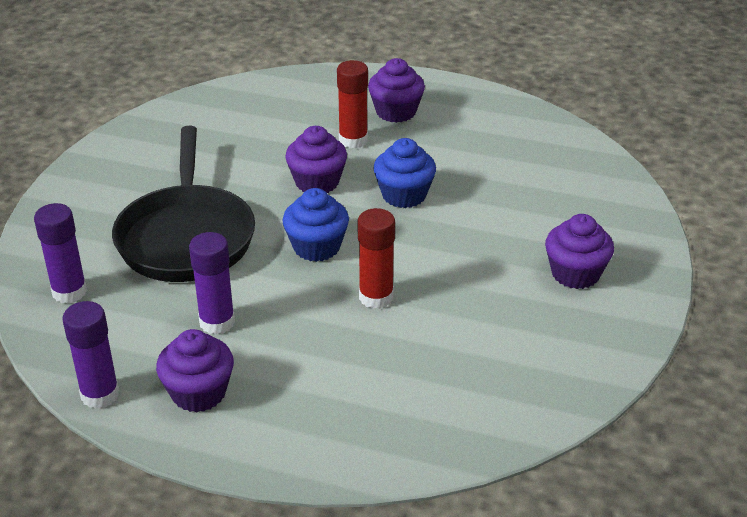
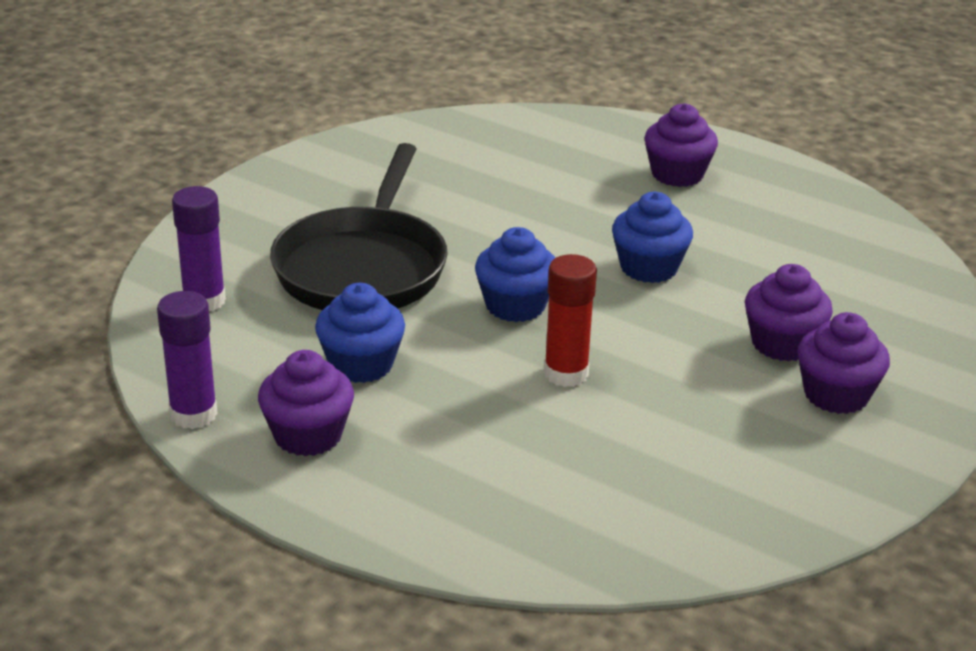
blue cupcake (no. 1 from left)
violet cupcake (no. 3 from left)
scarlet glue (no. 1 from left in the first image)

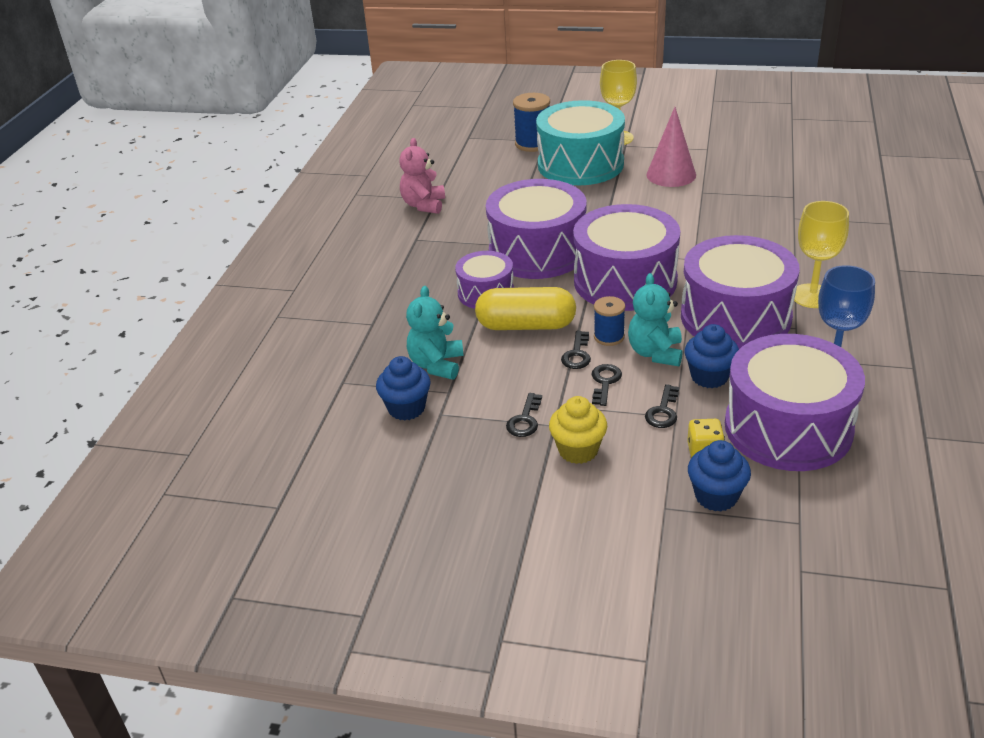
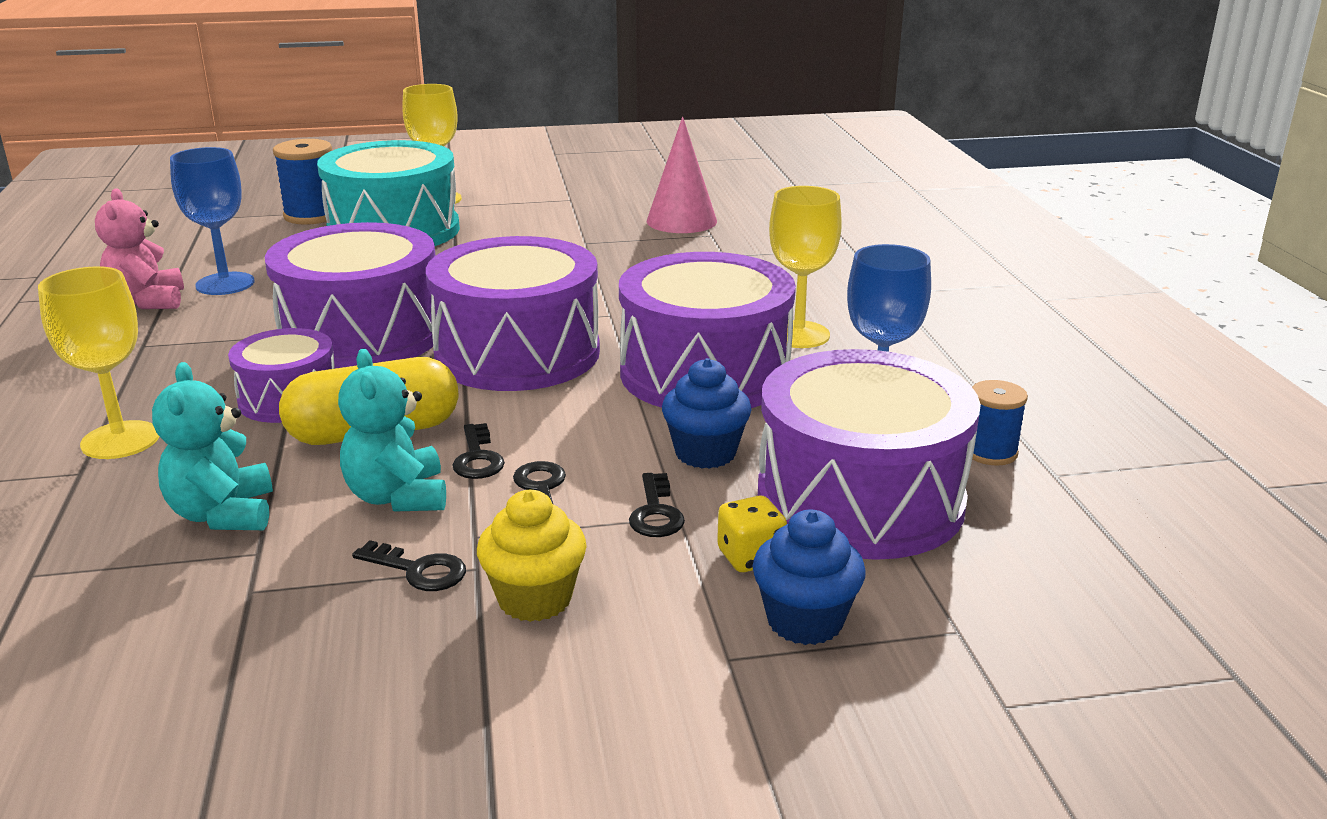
bright yellow chalice (no. 1 from left)
blue chalice (no. 1 from left)
aqua stuffed bear (no. 2 from left)
black door key (no. 1 from left)
rose-pink solid cone
blue spool (no. 2 from left)
blue cupcake (no. 1 from left in the first image)

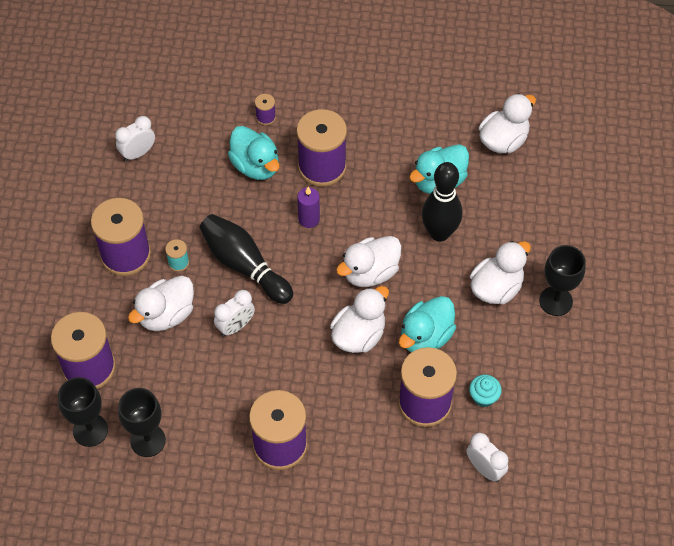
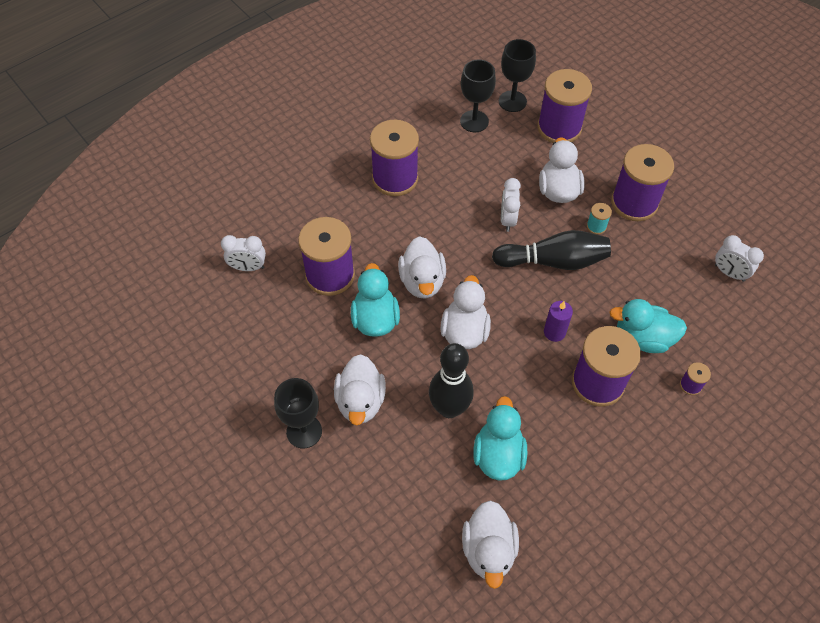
snow-white clock (no. 3 from left)
aqua cupcake

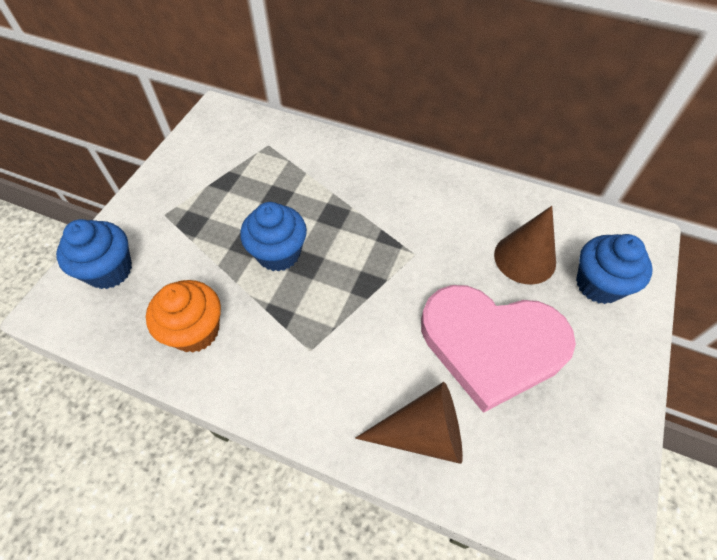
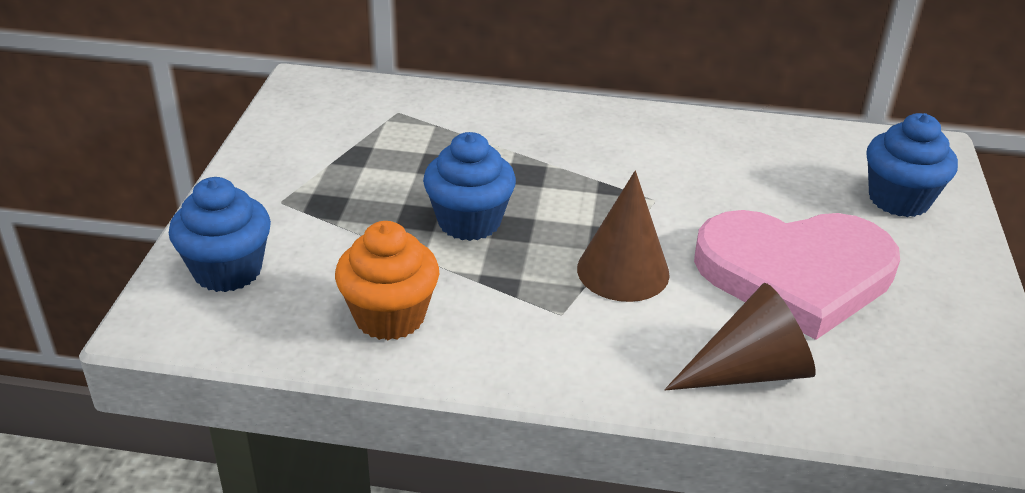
russet solid cone (no. 1 from left)

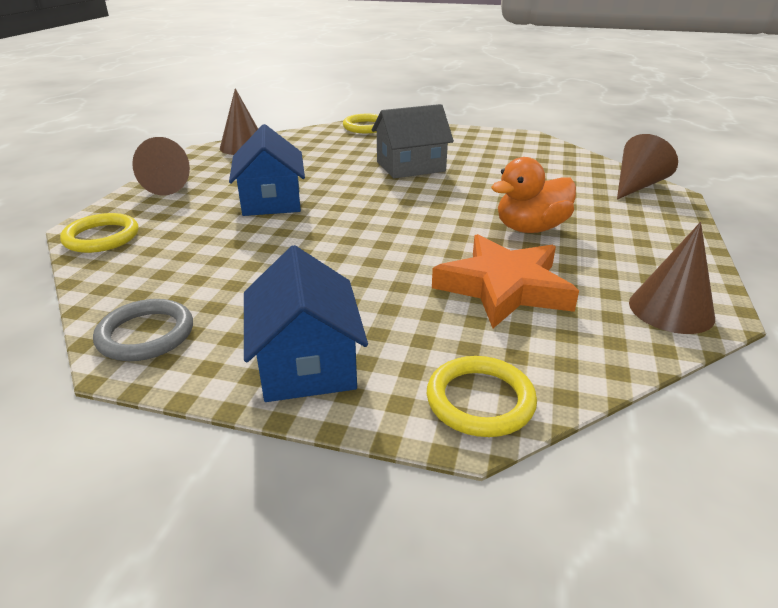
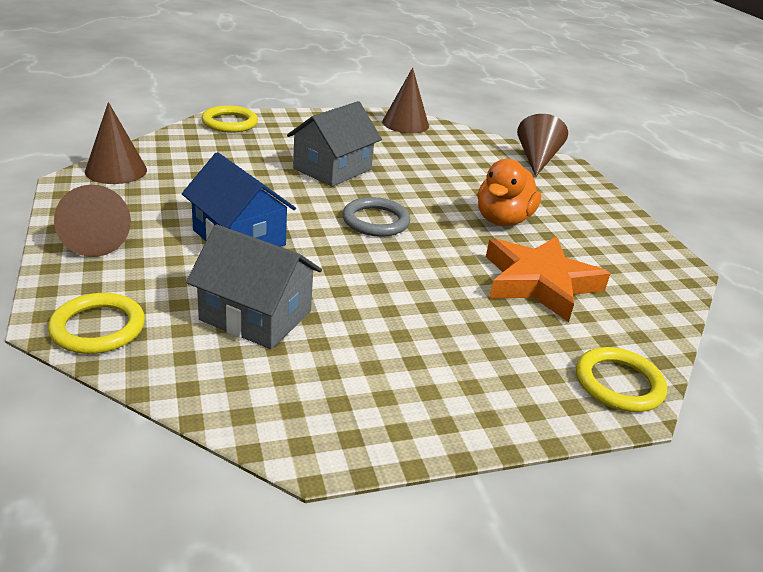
grey cottage (no. 1 from left)
grey torus
russet solid cone (no. 3 from left)
blue cottage (no. 2 from left in the first image)

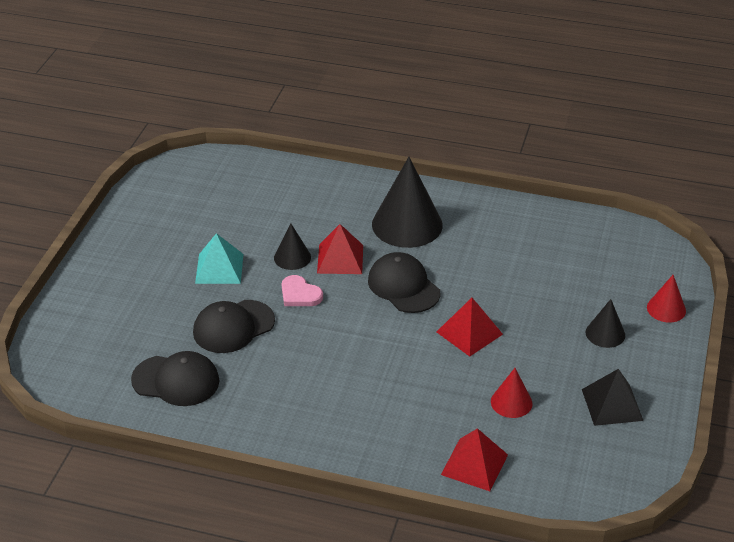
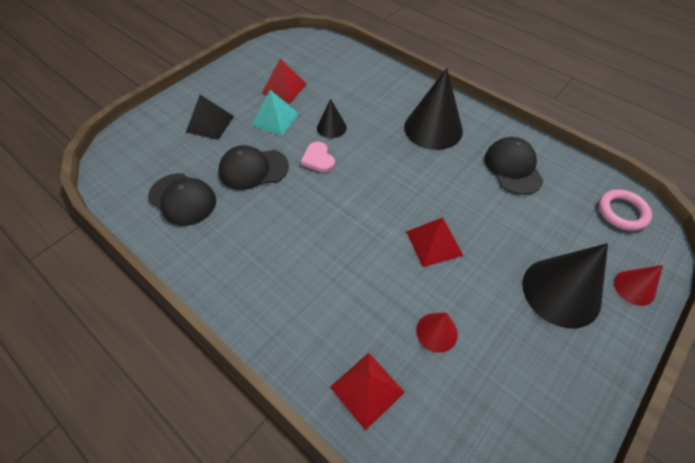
black pyramid shape
scarlet pyramid shape (no. 1 from left)
black peaked cap (no. 3 from left)
black solid cone (no. 3 from left)
rose-pink torus

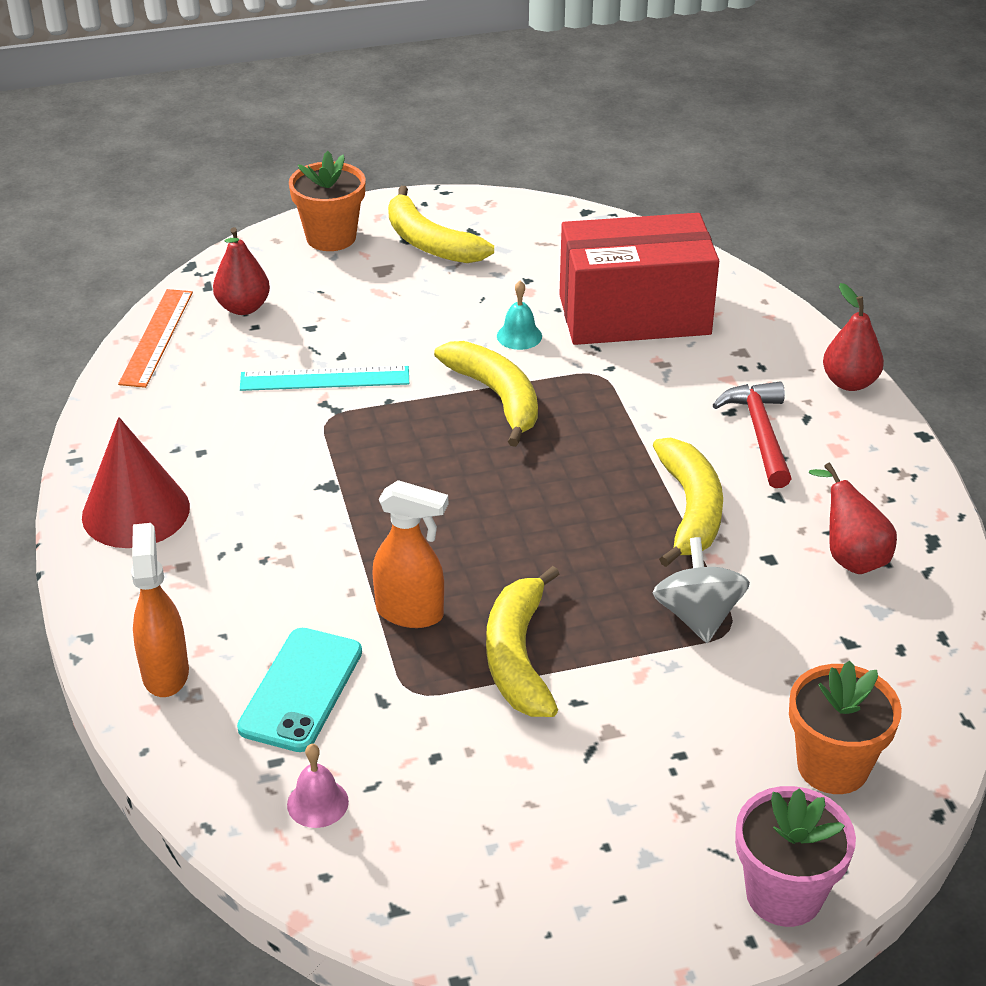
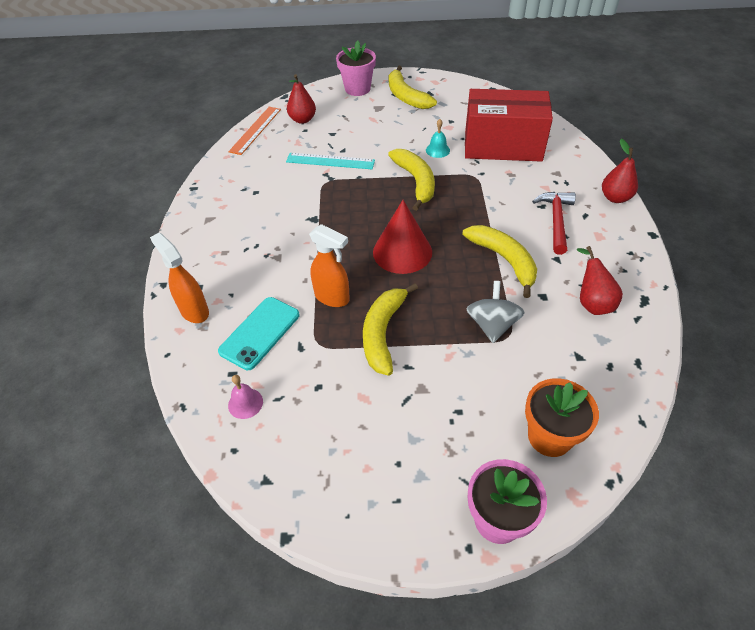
orange spray cleaner (no. 1 from left)
rose-pink potted plant (no. 1 from left)
scarlet solid cone
bright yellow toy banana (no. 4 from left)

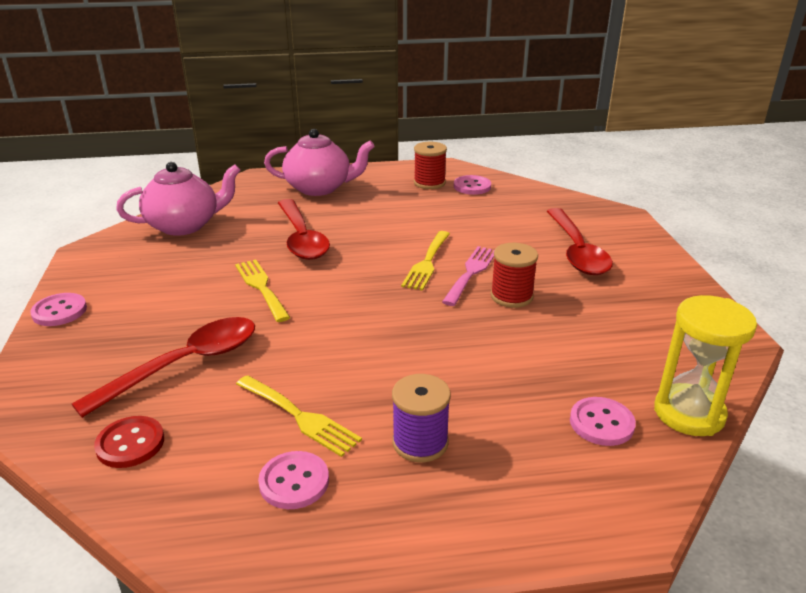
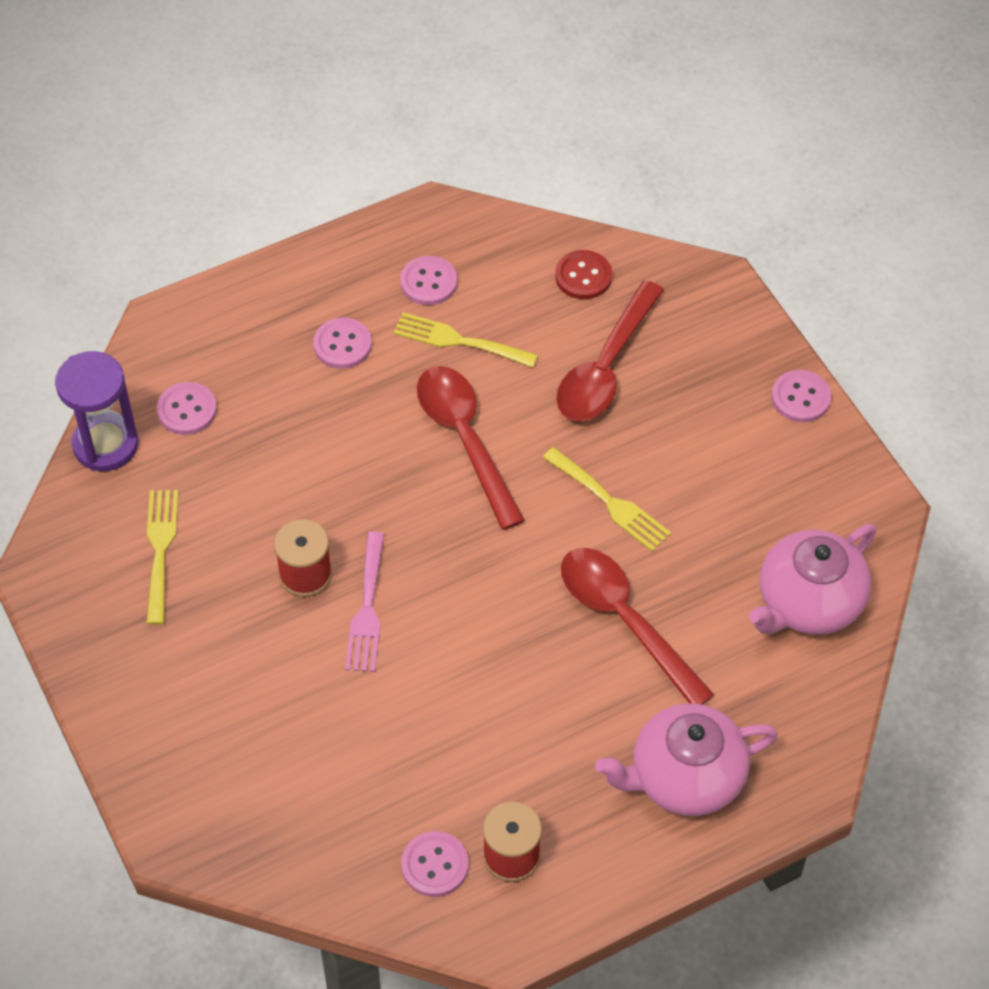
violet sand timer
bright yellow table fork (no. 1 from left)
rose-pink shirt button (no. 2 from left)
scarlet spoon (no. 1 from left)

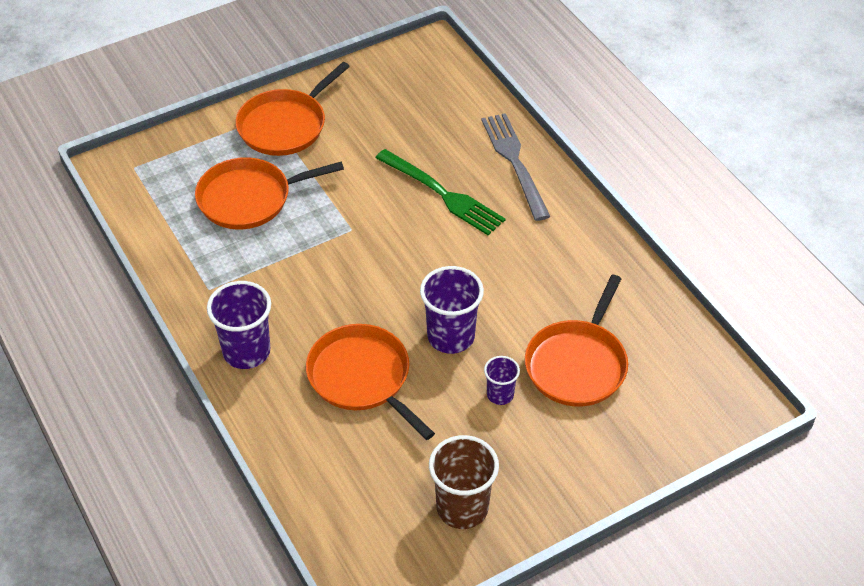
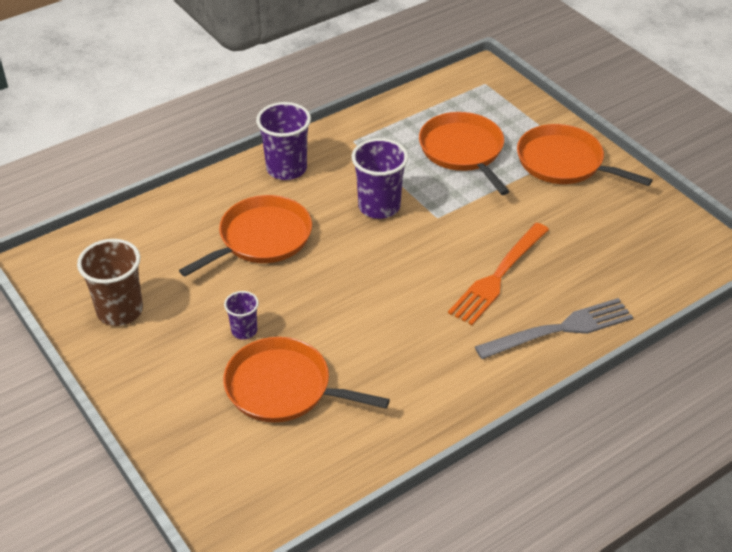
violet beaker (no. 3 from left)
orange table fork

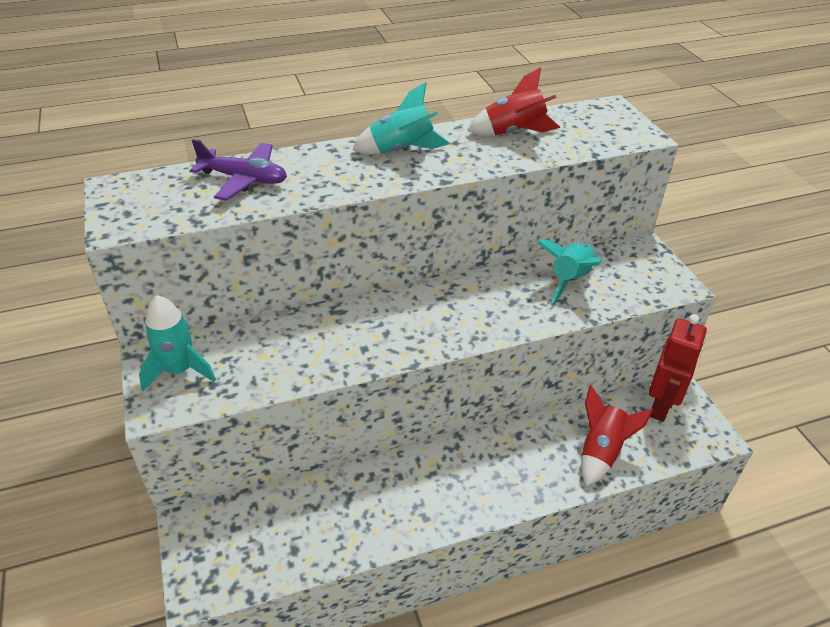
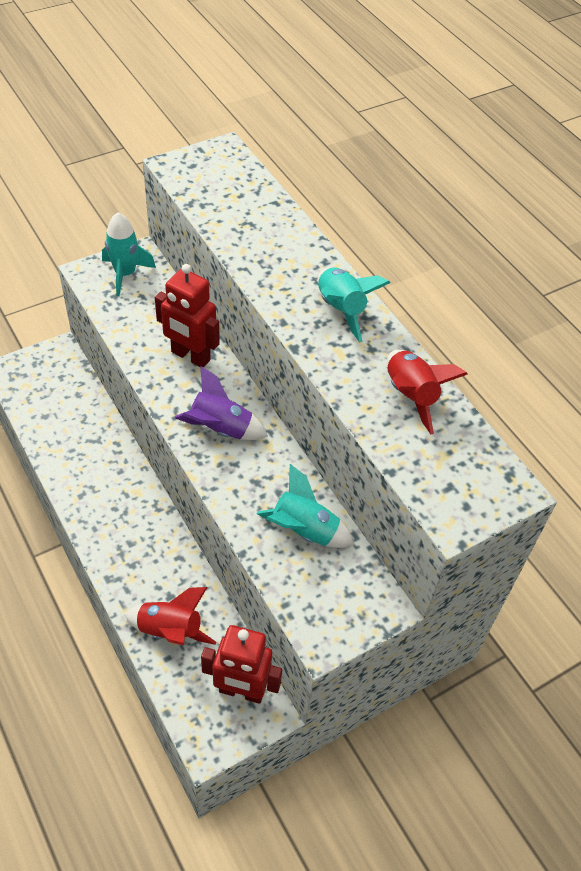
scarlet robot figure (no. 1 from left)
violet toy rocket
violet plane

